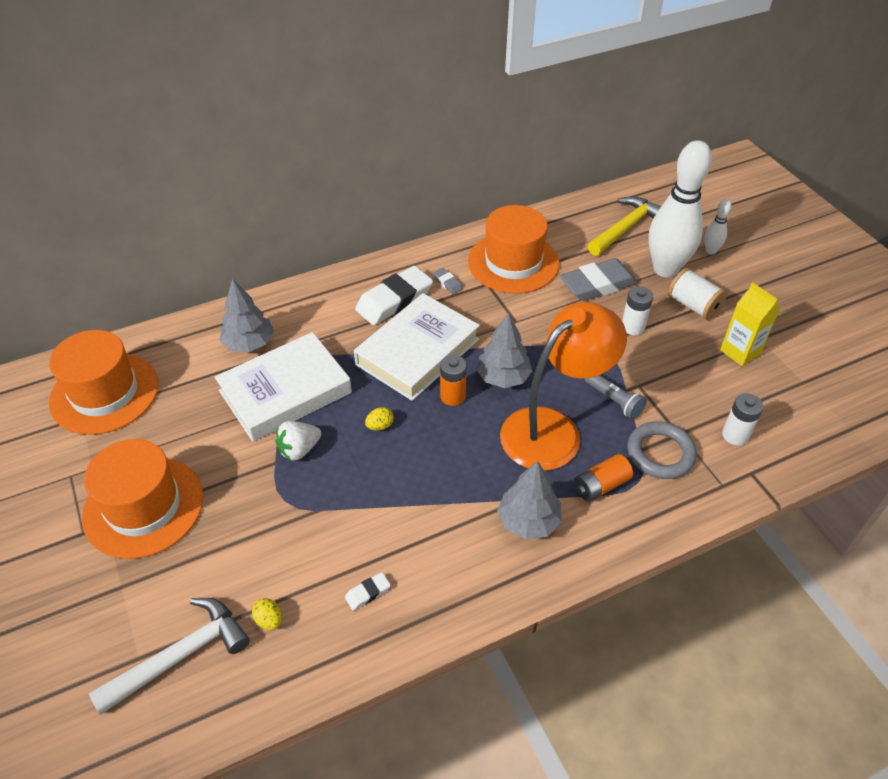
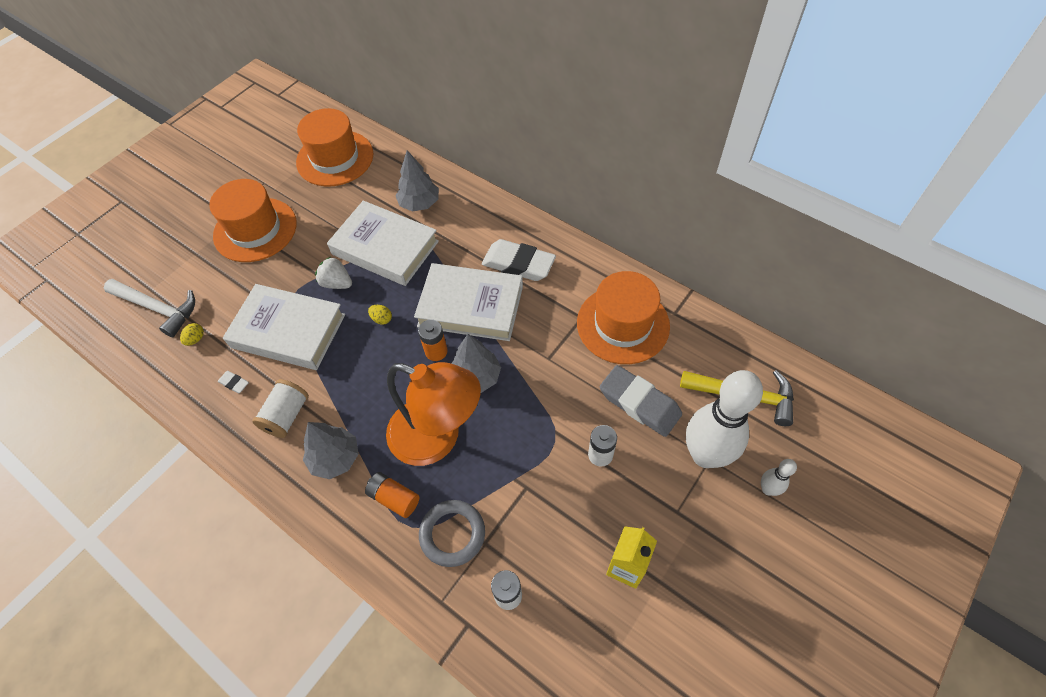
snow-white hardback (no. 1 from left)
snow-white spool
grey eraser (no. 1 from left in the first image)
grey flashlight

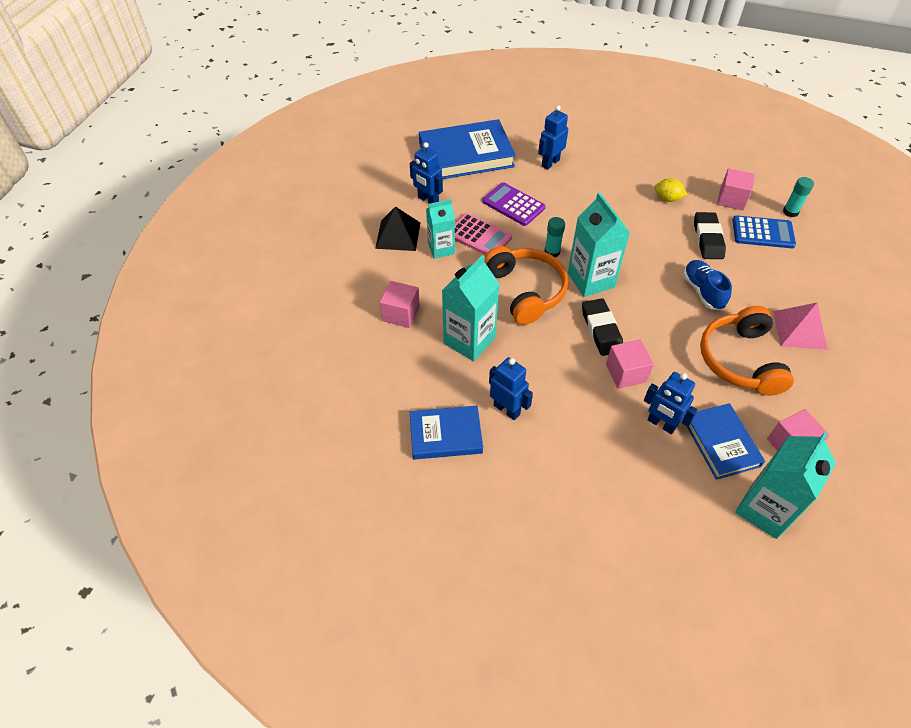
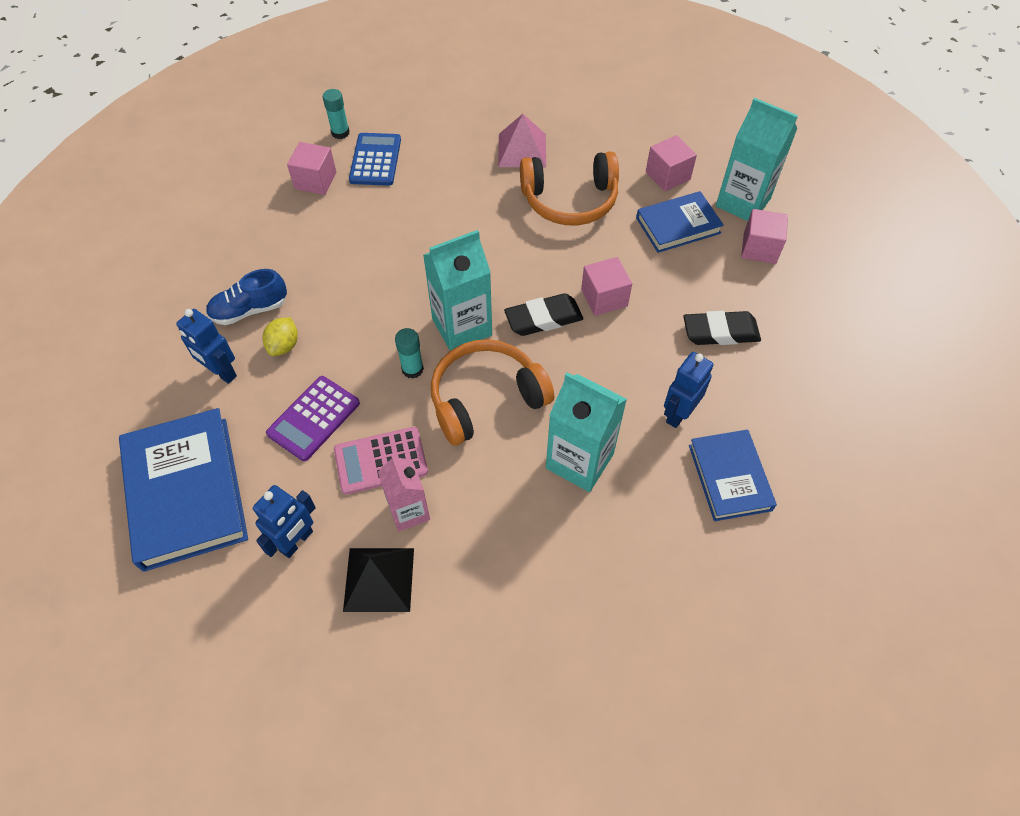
blue shoe
bright yellow toy lemon
rose-pink calculator
rose-pink juice carton
black eraser (no. 2 from left)
rose-pink block (no. 4 from left)
blue robot figure (no. 4 from left in the first image)

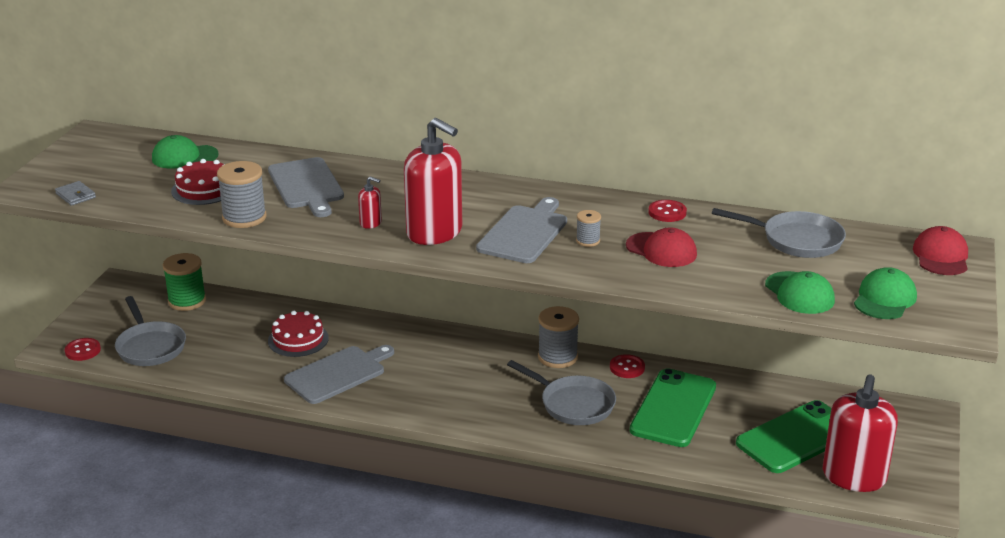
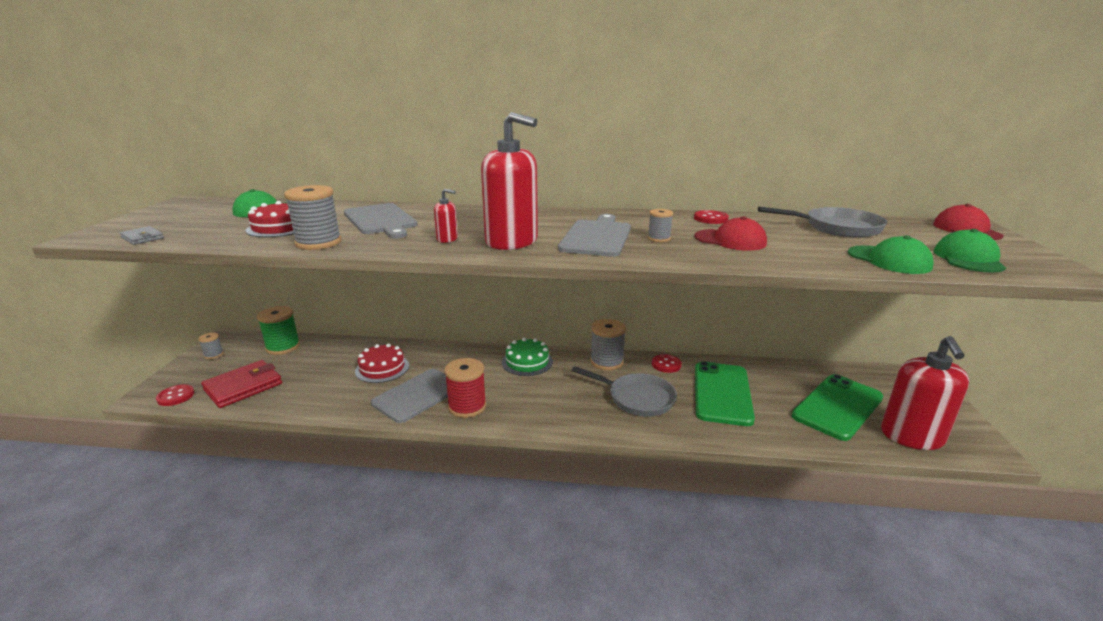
grey spool (no. 1 from left)
scarlet wallet
scarlet spool
emerald layer cake

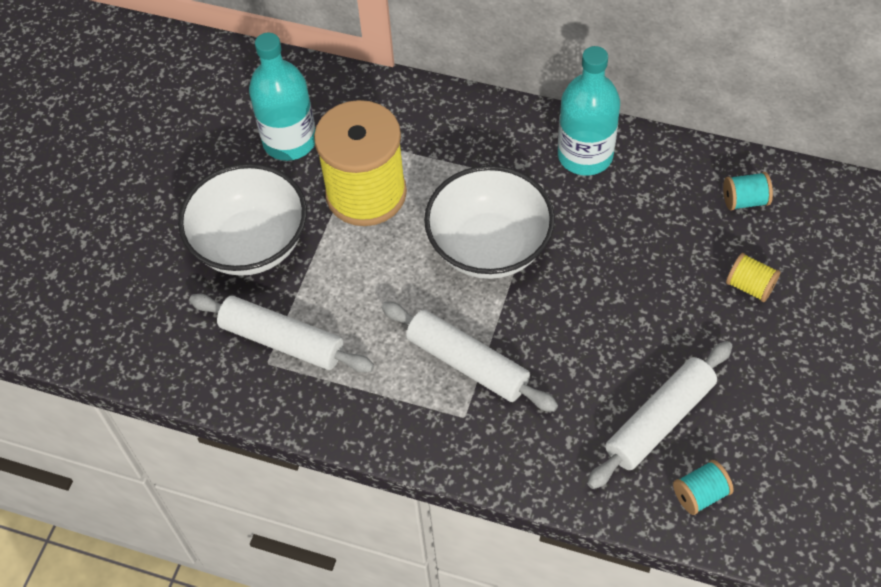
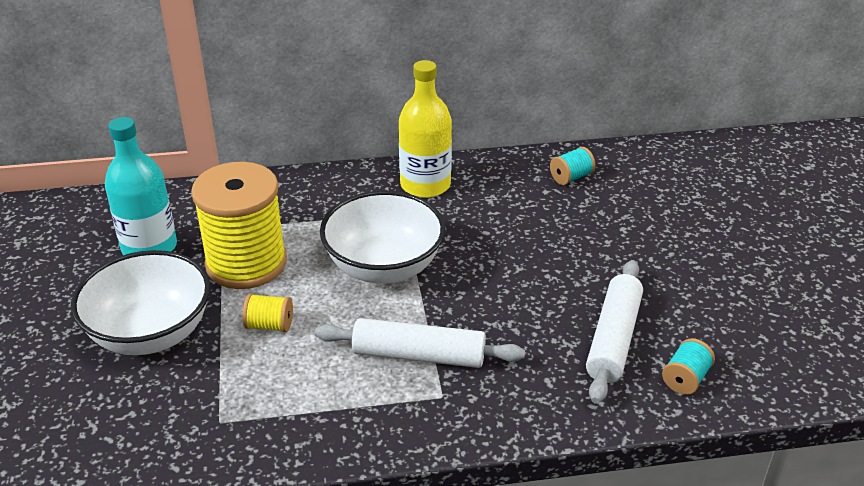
bright yellow spool (no. 2 from left)
bright yellow bottle
snow-white dough roller (no. 1 from left in the first image)

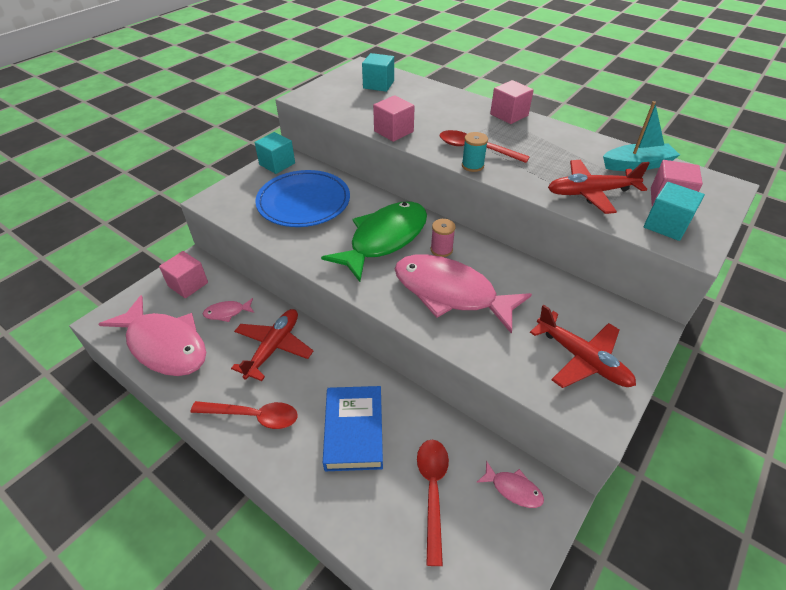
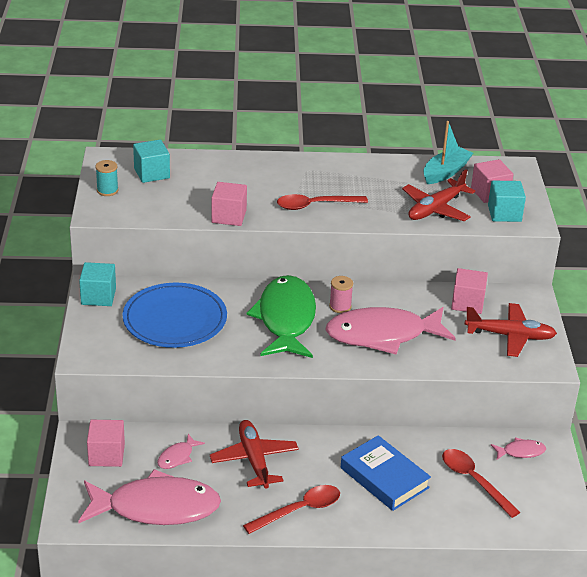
aqua spool
rose-pink block (no. 3 from left)

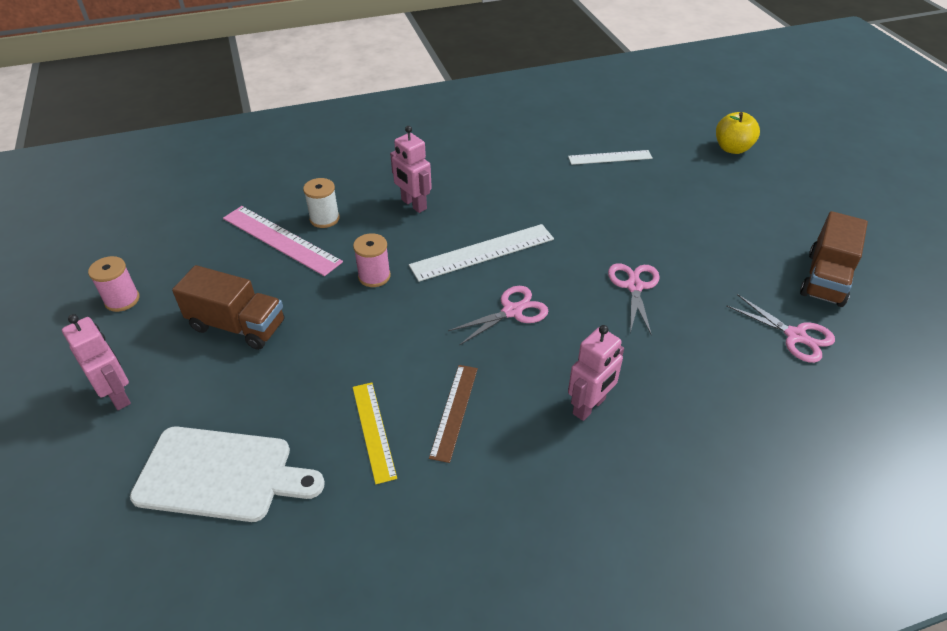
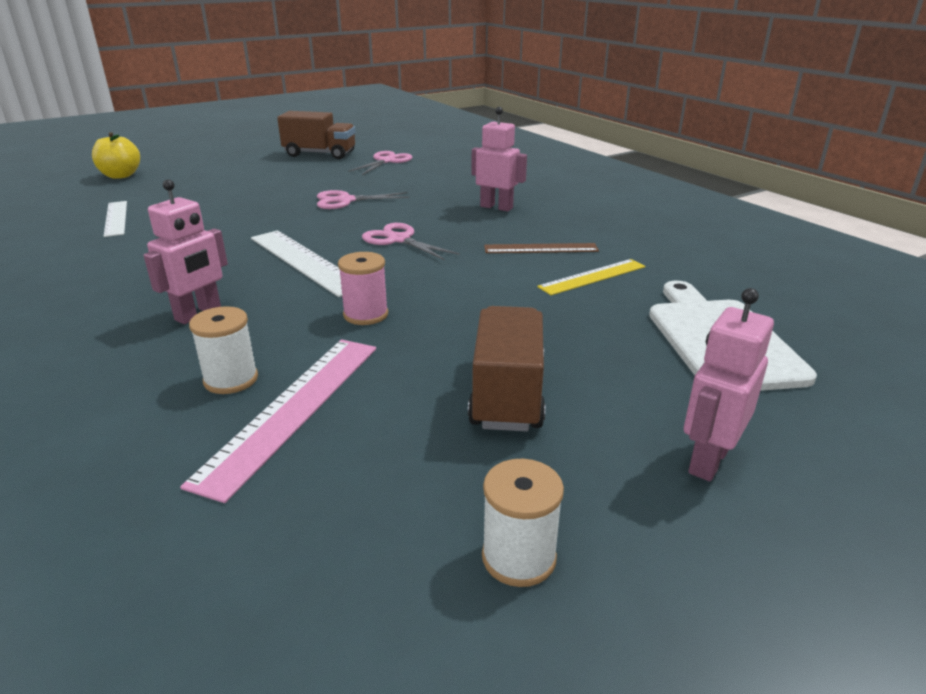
snow-white spool (no. 2 from left)

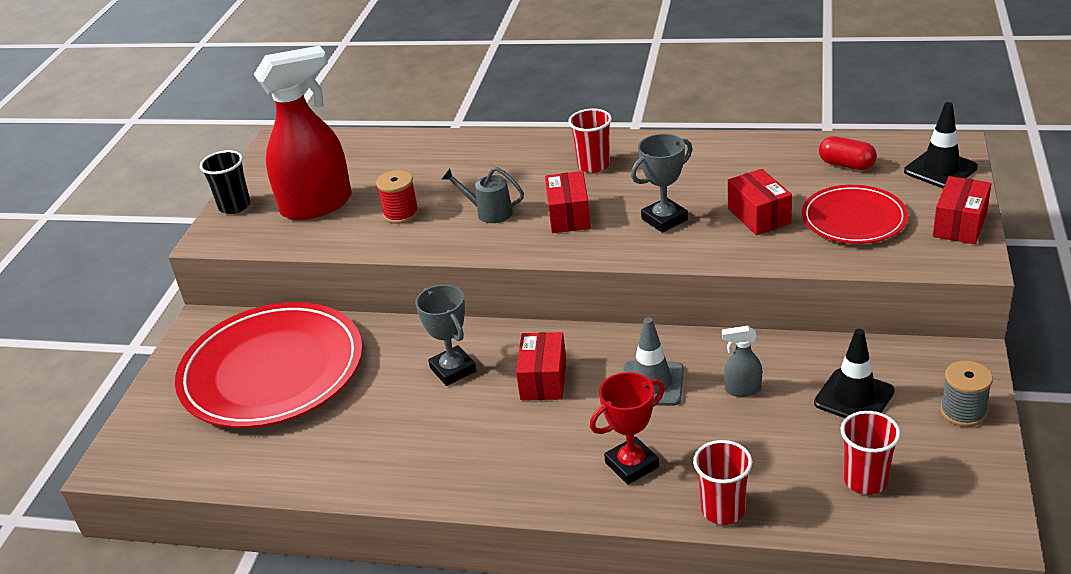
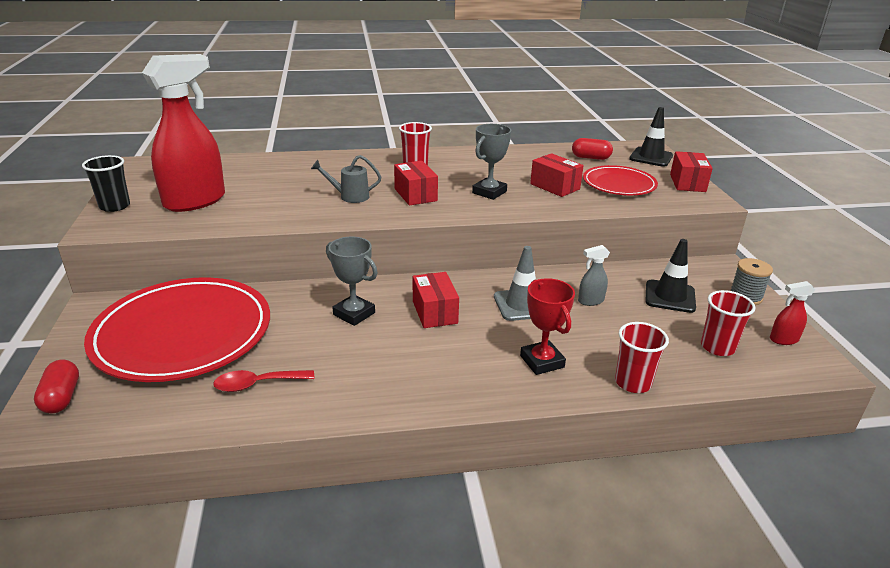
scarlet pill (no. 1 from left)
scarlet spoon
scarlet trophy
scarlet spray cleaner (no. 2 from left)
scarlet spool

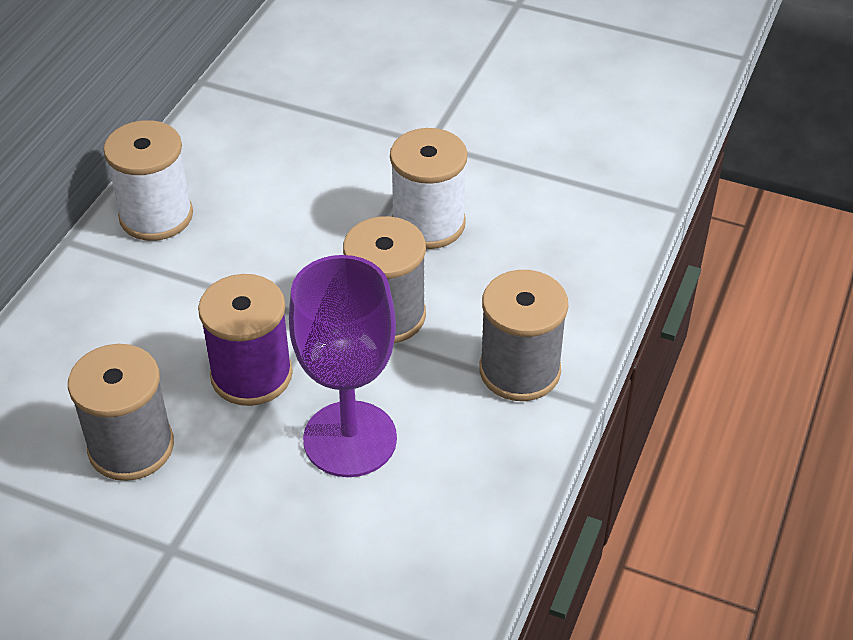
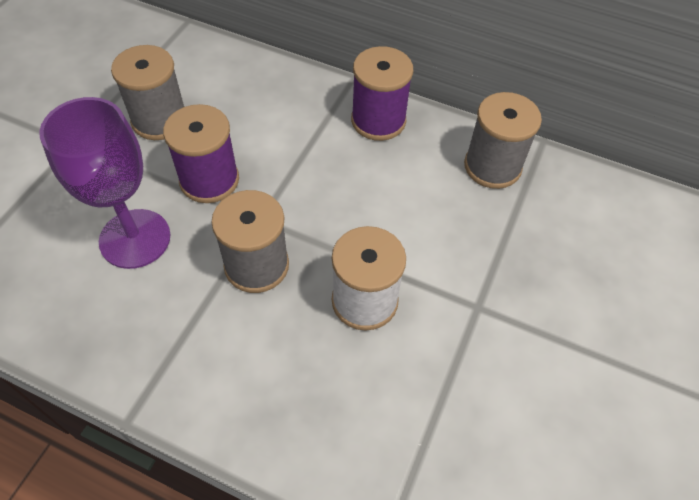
violet spool (no. 2 from left)
grey spool (no. 3 from left)

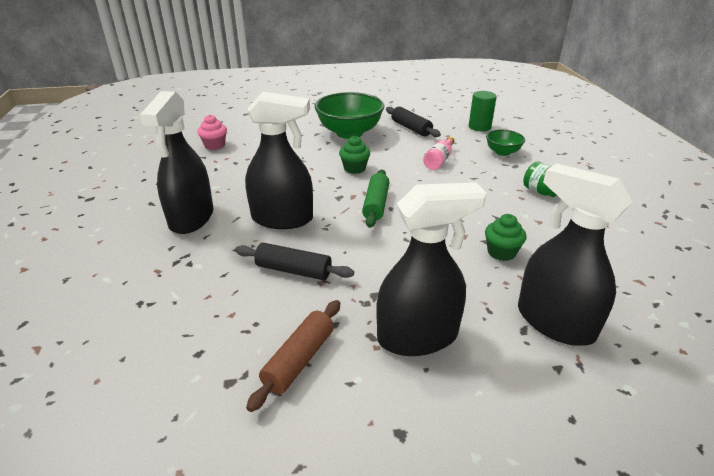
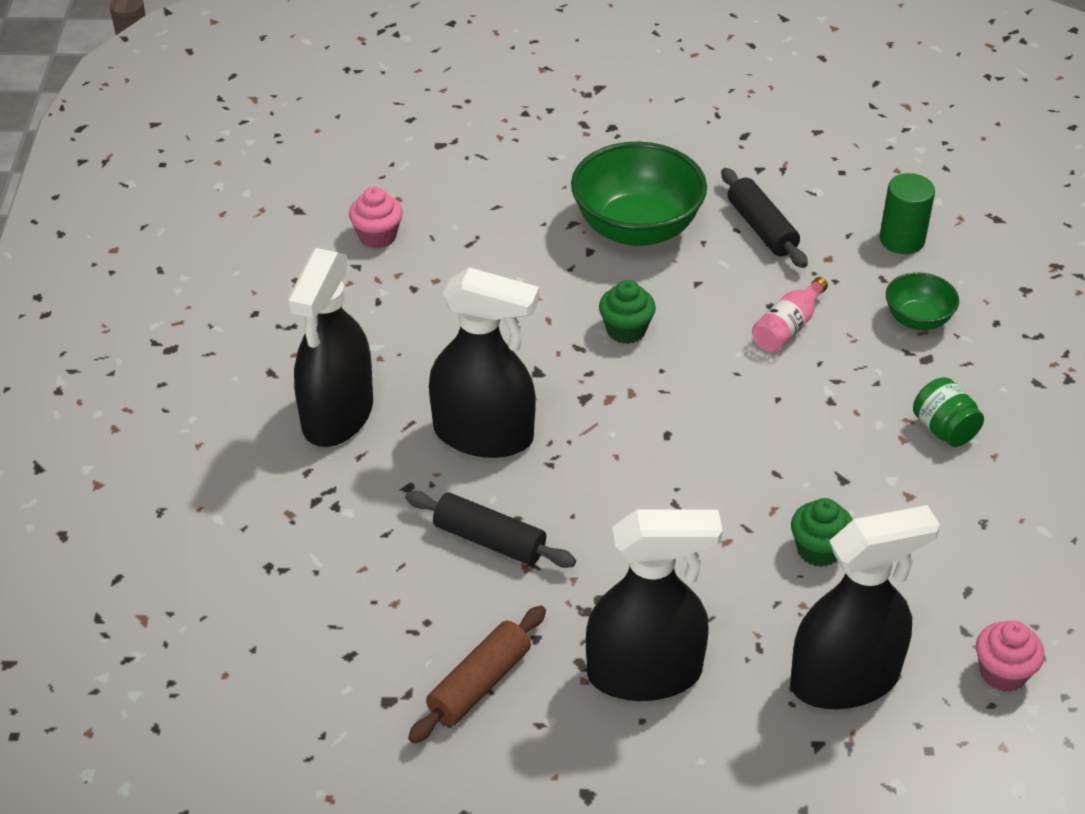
black spray cleaner (no. 4 from left)
rose-pink cupcake (no. 2 from left)
emerald dough roller

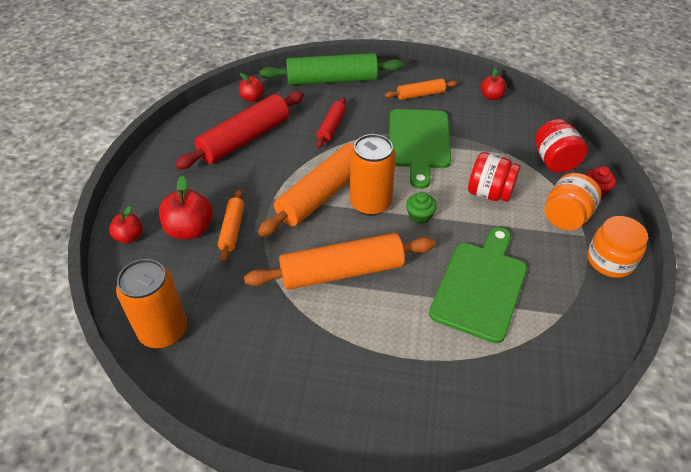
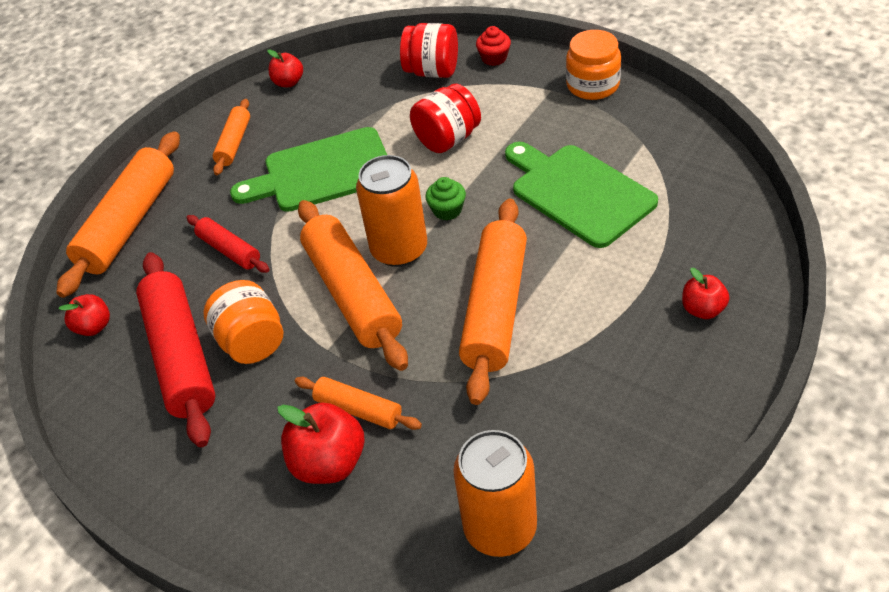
orange dough roller (no. 1 from left)
orange preserve jar (no. 1 from left)
emerald chopping board (no. 1 from left)
scarlet toy apple (no. 4 from left)

